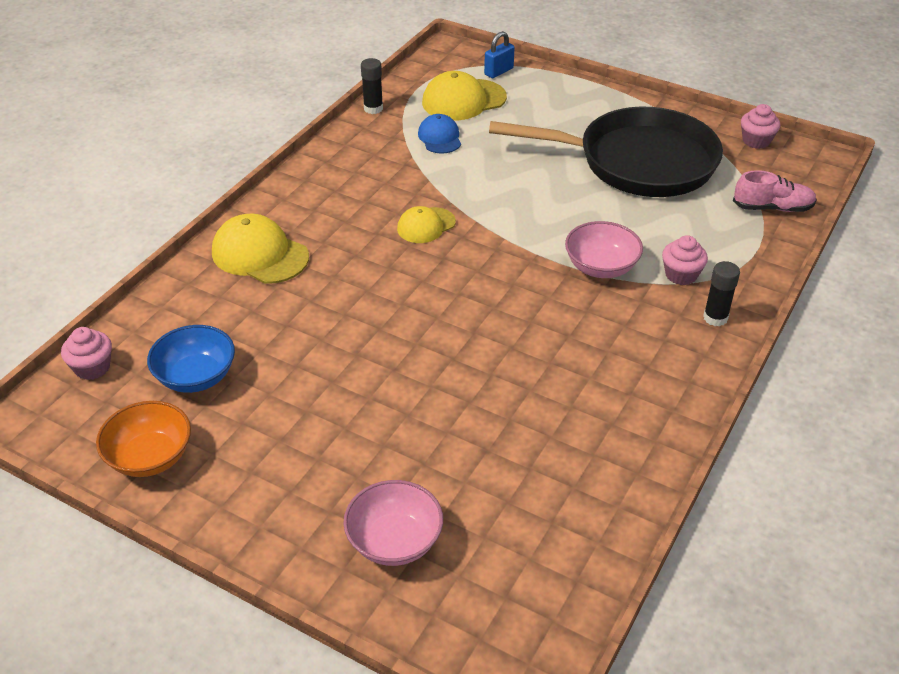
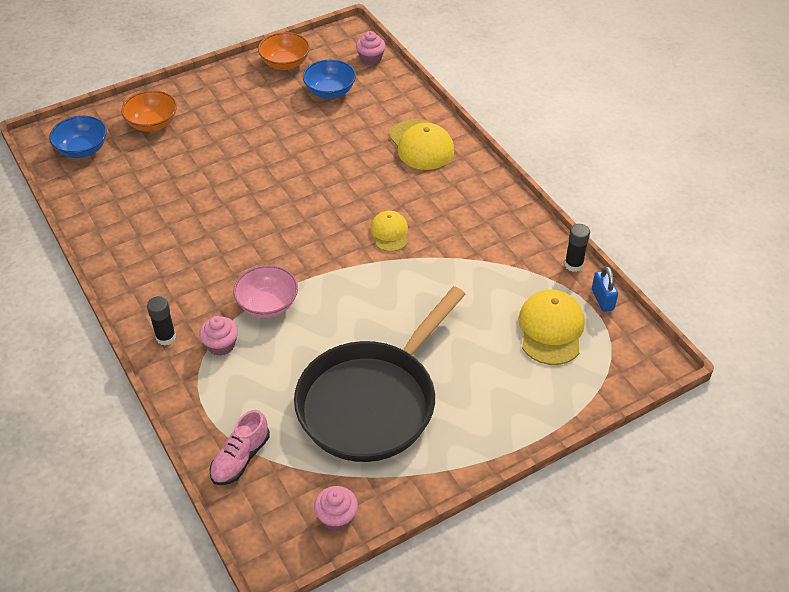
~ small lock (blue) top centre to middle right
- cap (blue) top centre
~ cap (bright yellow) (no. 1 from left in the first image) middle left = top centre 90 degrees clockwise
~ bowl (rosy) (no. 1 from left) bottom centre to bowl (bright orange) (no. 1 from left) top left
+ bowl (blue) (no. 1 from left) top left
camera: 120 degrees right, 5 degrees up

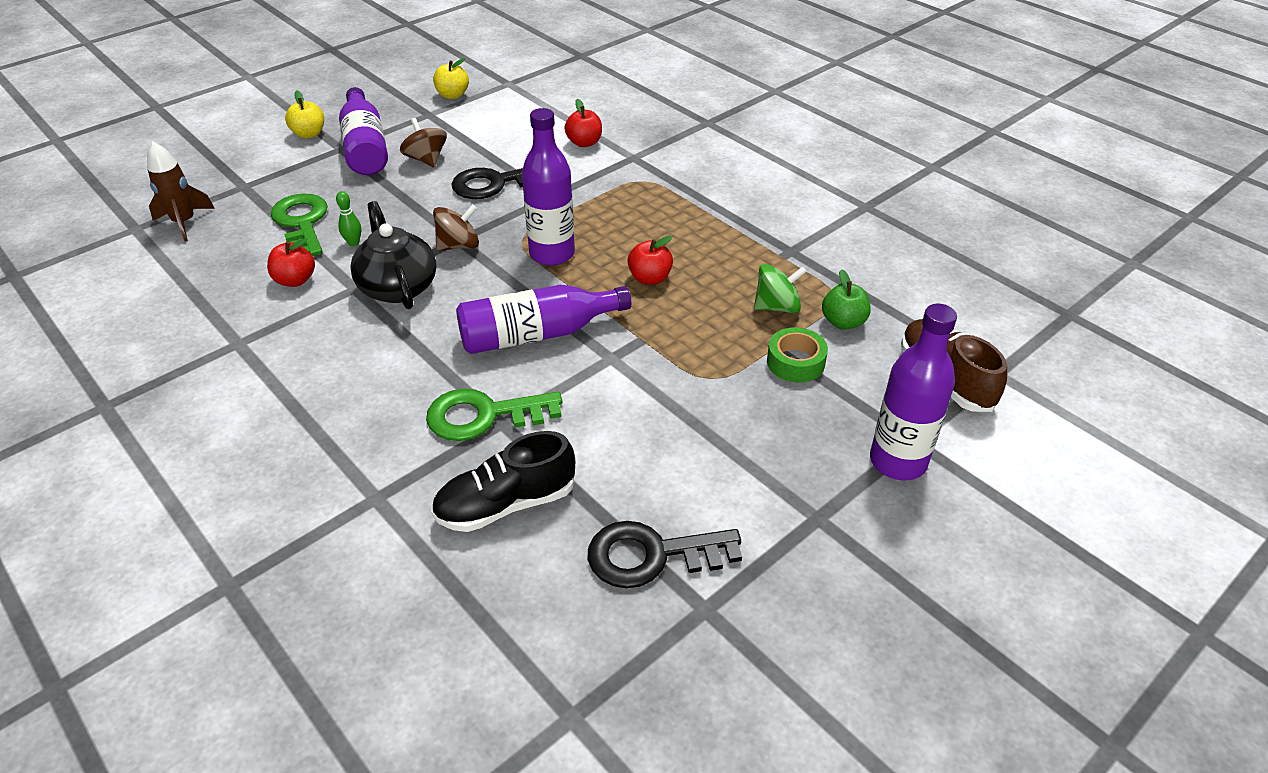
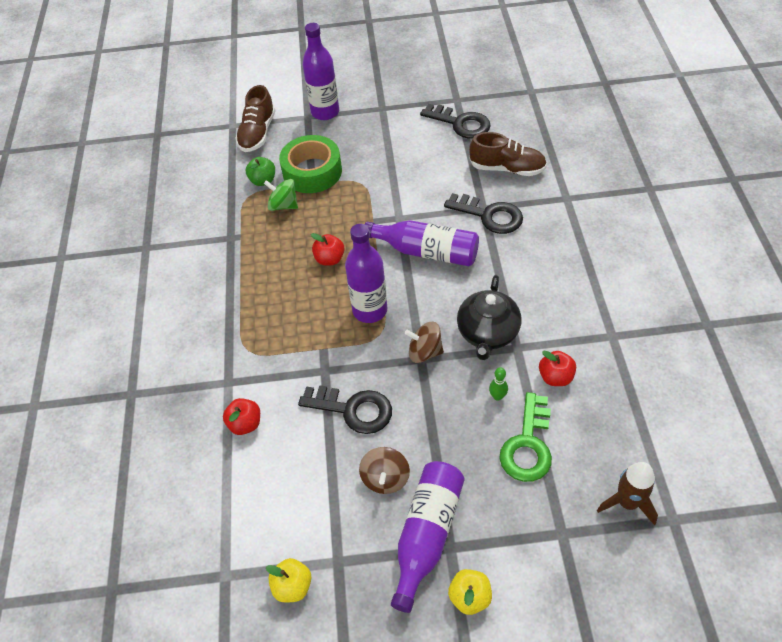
~ roll of tape (leaf-green) centre = top centre x1.74
~ key (leaf-green) (no. 2 from left) centre to key (jet-black) (no. 3 from left) top centre
~ shoe (jet-black) centre to shoe (brown) (no. 2 from left) top centre
camera: 140 degrees left, 10 degrees up

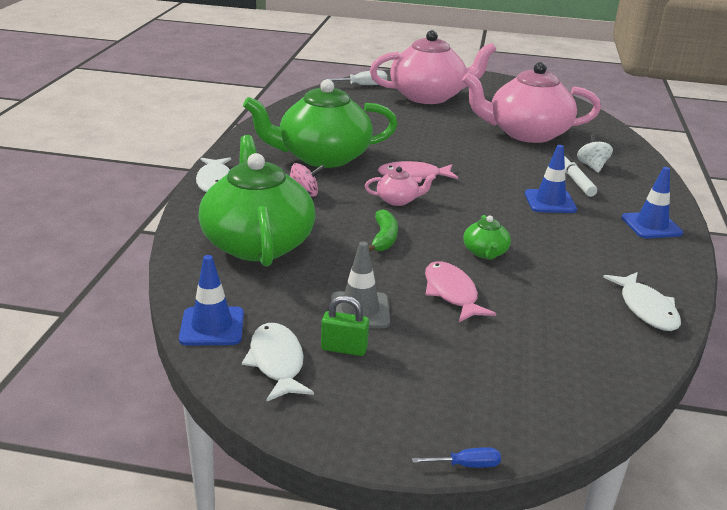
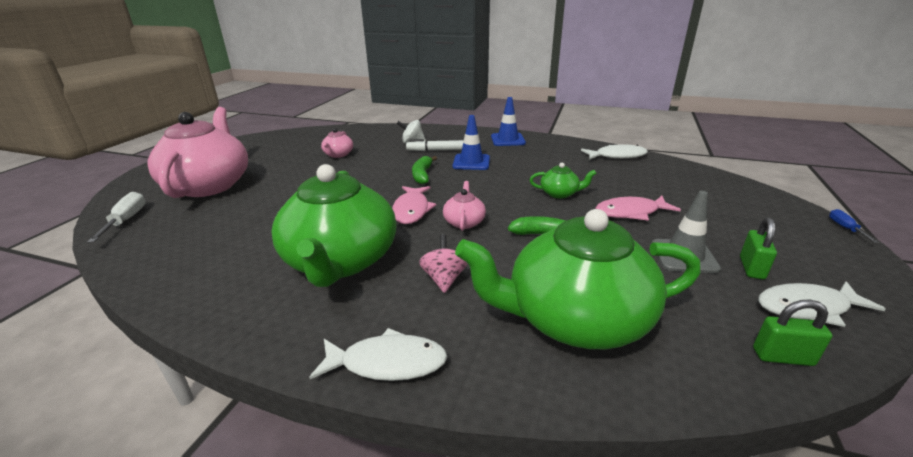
~ tea pot (rosy) (no. 3 from left in the first image) top right = top centre x0.42
~ road cone (blue) (no. 1 from left) middle left to small lock (leaf-green) (no. 2 from left) bottom right
+ toy banana (leaf-green) (no. 1 from left) centre
camera: 80 degrees left, 0 degrees up

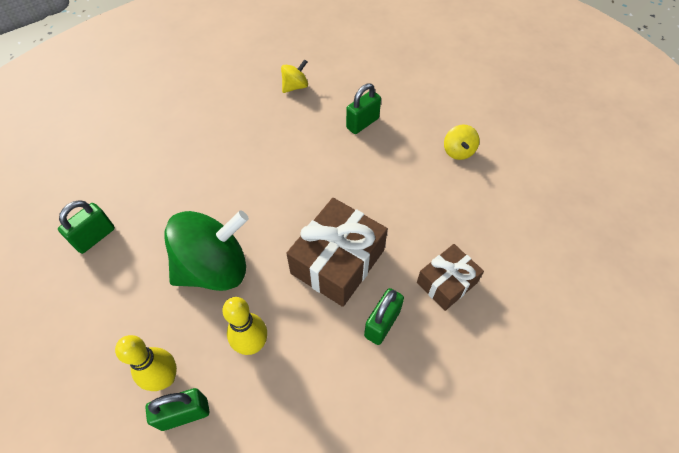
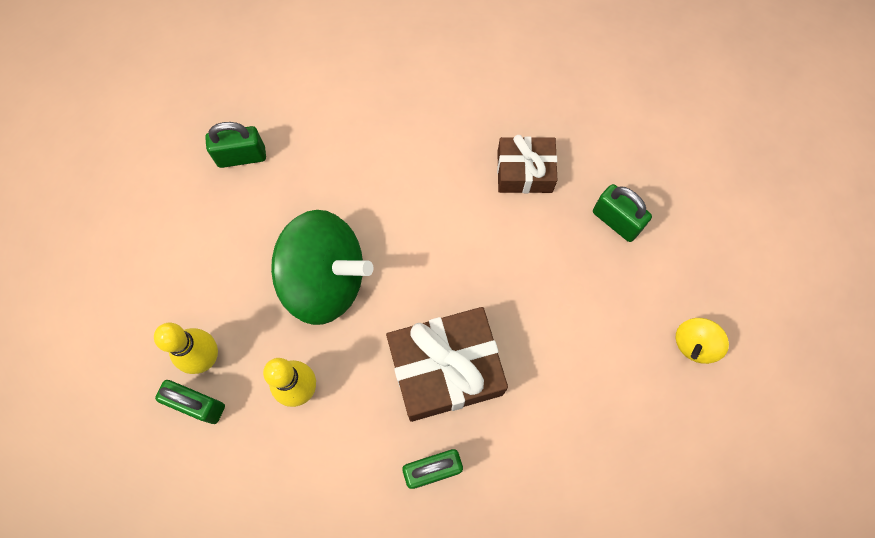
- toy top (bright yellow) (no. 1 from left) top centre
~ small lock (leaf-green) (no. 3 from left in the first image) top centre = middle right 45 degrees clockwise
~ present (brown) (no. 2 from left) centre to top centre
camera: 40 degrees right, 15 degrees up

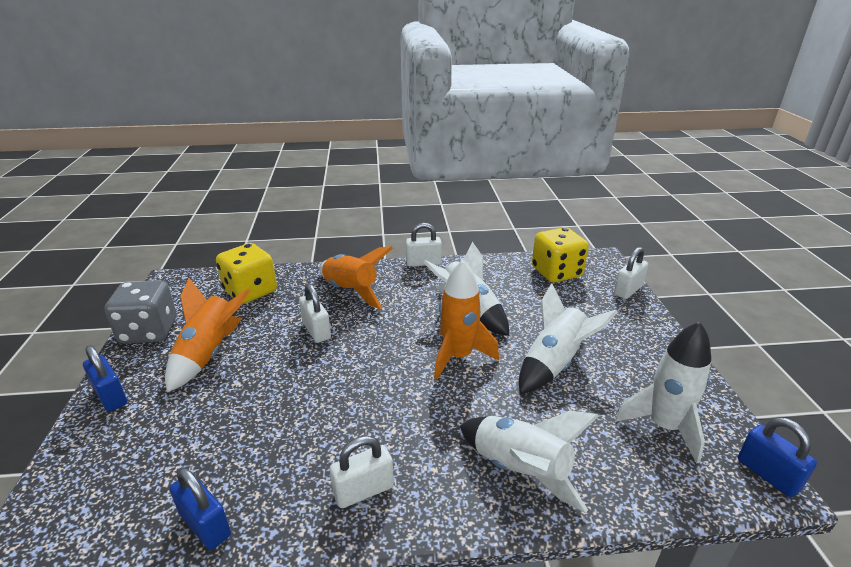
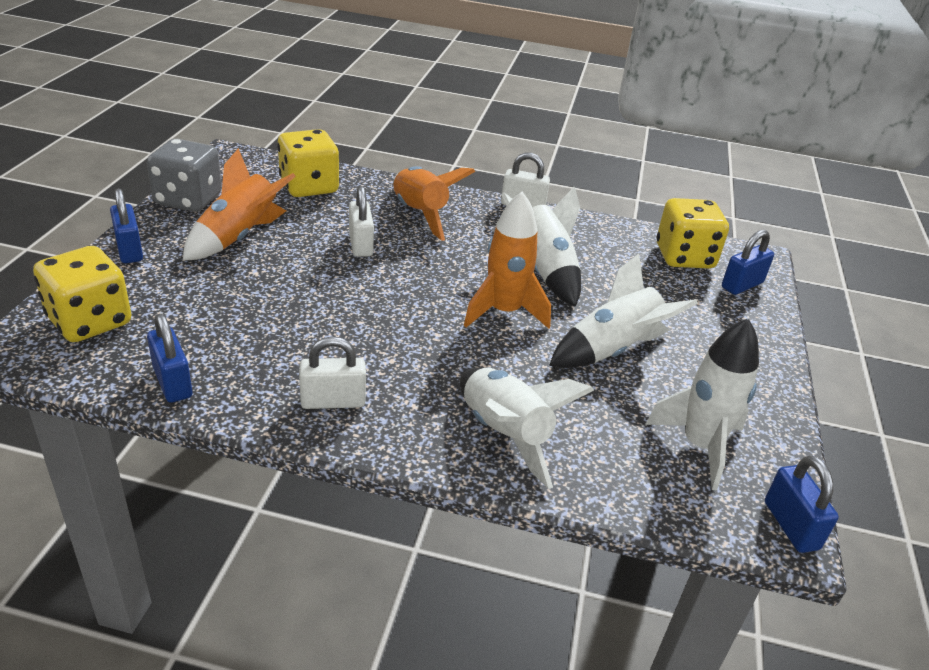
- small lock (pure white) (no. 4 from left) middle right
+ small lock (blue) (no. 3 from left) middle right
+ die (bright yellow) (no. 1 from left) middle left
camera: 15 degrees right, 5 degrees up

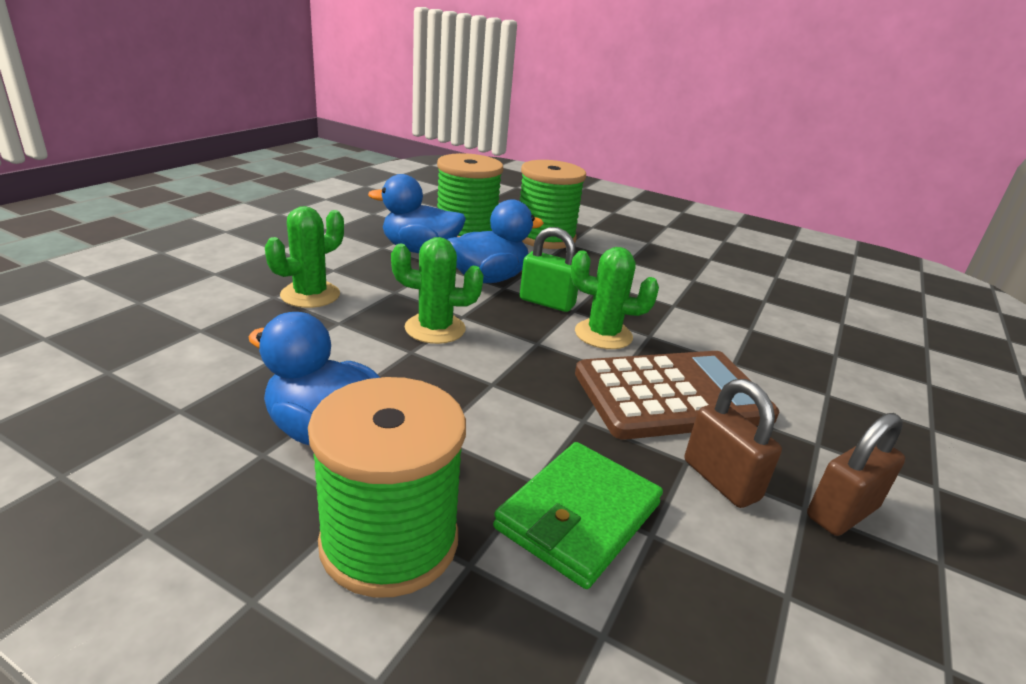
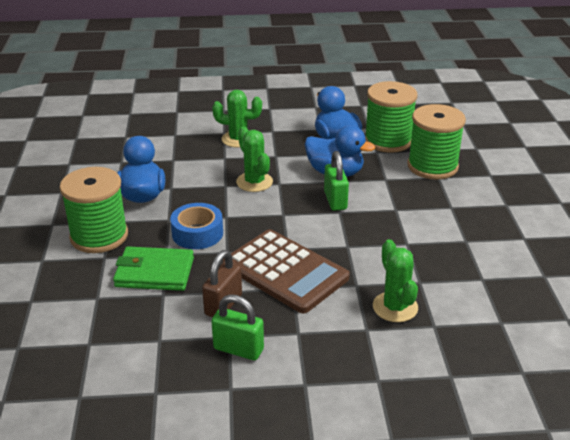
~ cactus (leaf-green) (no. 3 from left) centre to middle right
~ small lock (brown) (no. 2 from left) bottom right to small lock (leaf-green) (no. 1 from left) bottom centre
+ roll of tape (blue) centre
camera: 60 degrees right, 5 degrees up

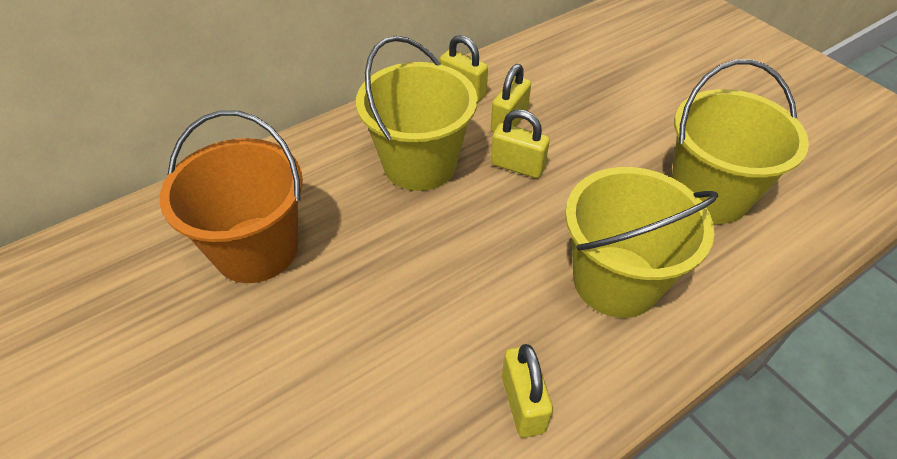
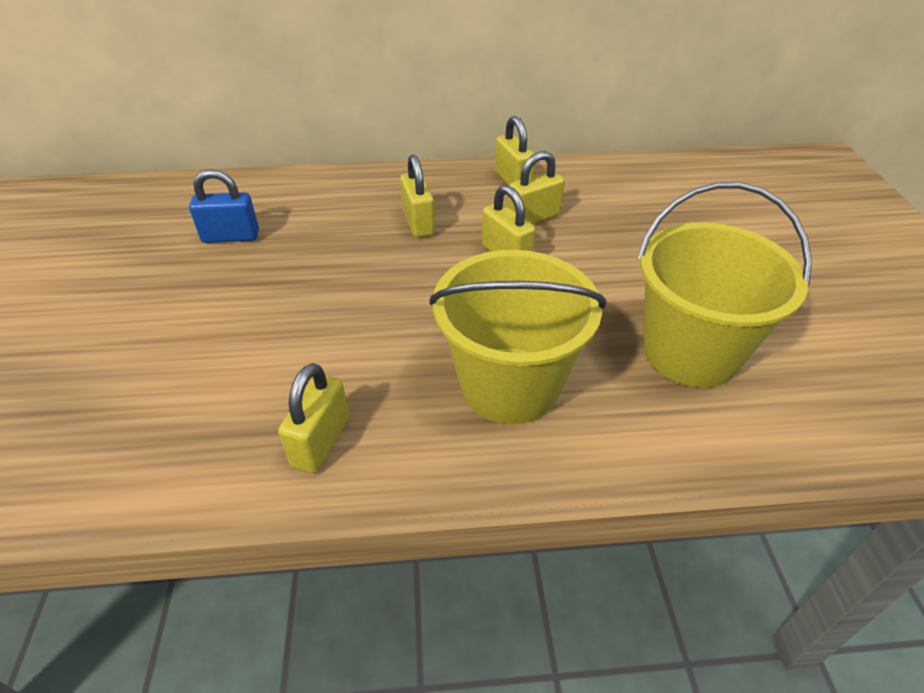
~ sand bucket (bright yellow) (no. 1 from left) top centre to small lock (bright yellow) (no. 2 from left) top centre
~ sand bucket (bright orange) middle left to small lock (blue) top left
camera: 30 degrees right, 5 degrees down

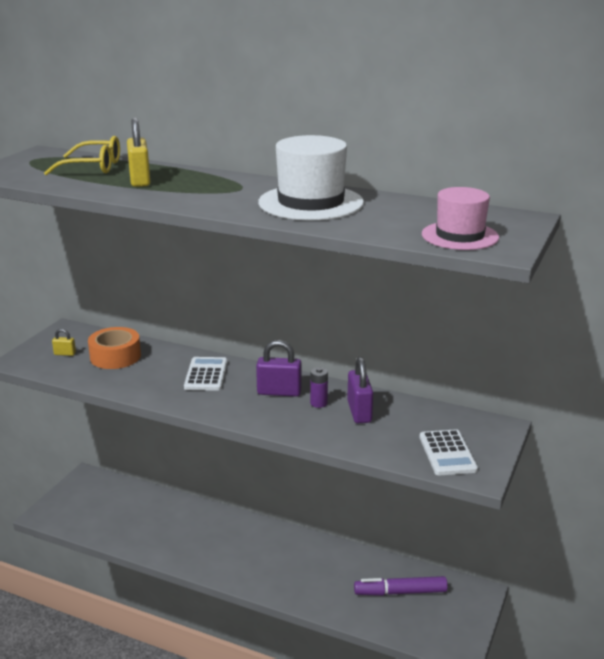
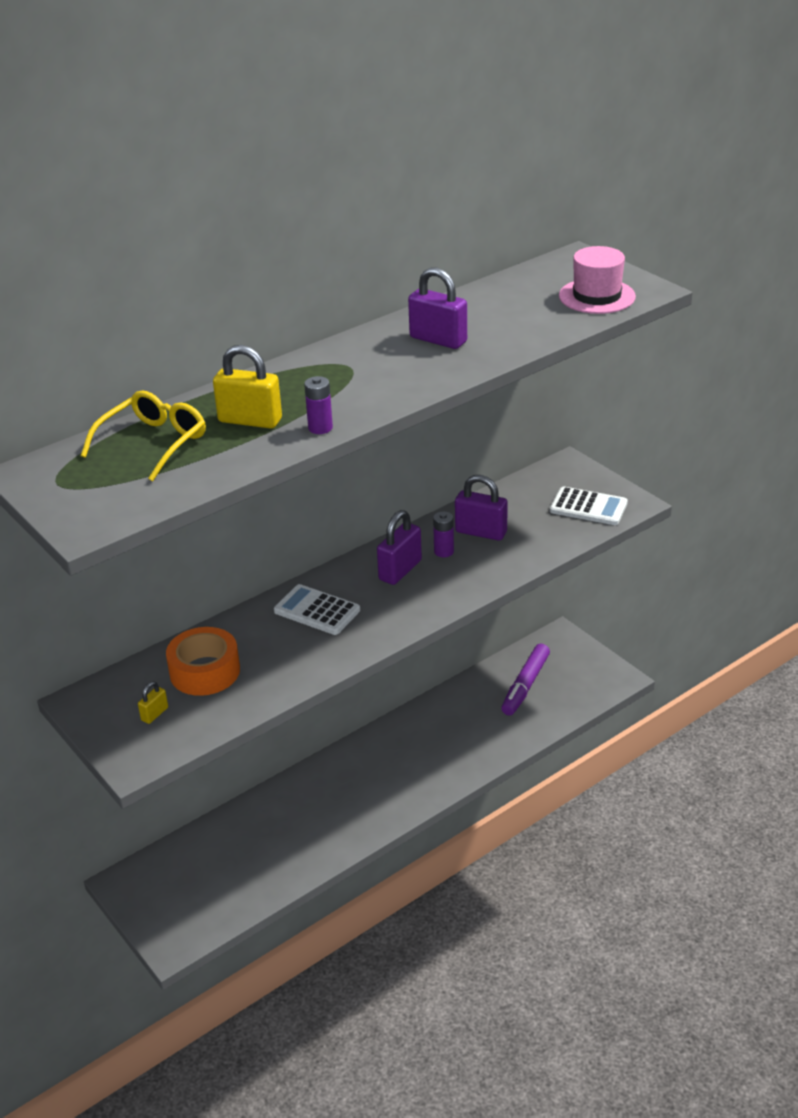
~ tall hat (pure white) top centre to small lock (royal purple) (no. 2 from left) top centre
+ battery (royal purple) (no. 1 from left) centre
camera: 60 degrees left, 10 degrees up

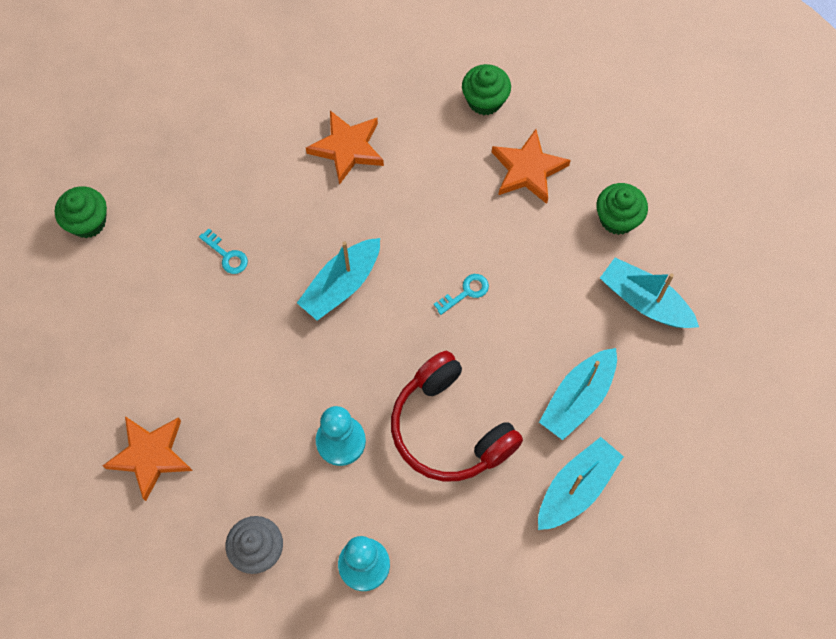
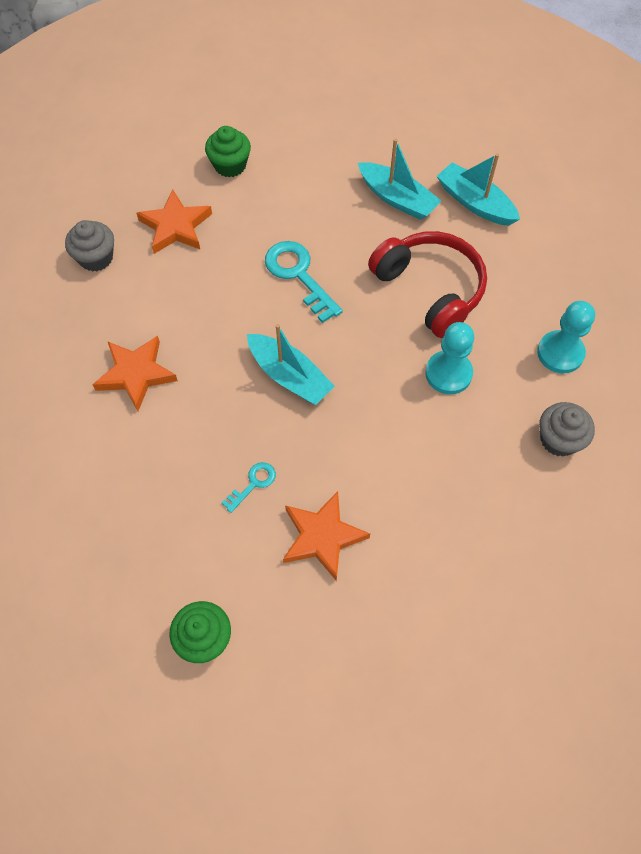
~ cupcake (leaf-green) (no. 2 from left) top centre to cupcake (grey) (no. 1 from left) top left
- sailboat (turquoise) (no. 4 from left) middle right
~ key (turquoise) (no. 2 from left) centre = top centre x1.89
~ headphones (crimson) centre = top centre 90 degrees counterclockwise
~ star shape (bright orange) (no. 1 from left in the first image) bottom left to star shape (bright orange) (no. 3 from left) centre
camera: 90 degrees left, 5 degrees down

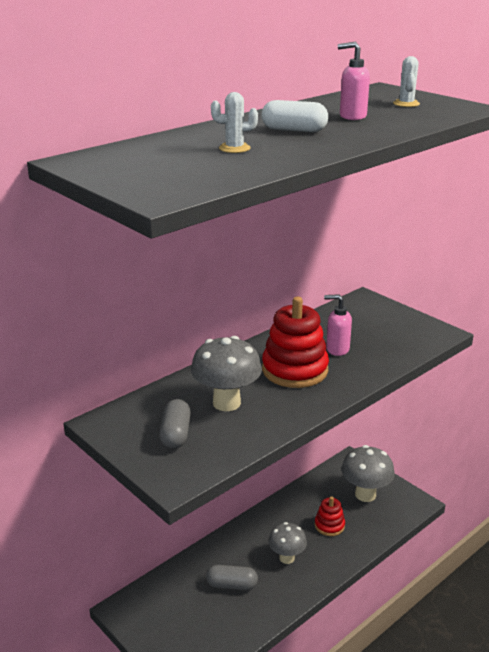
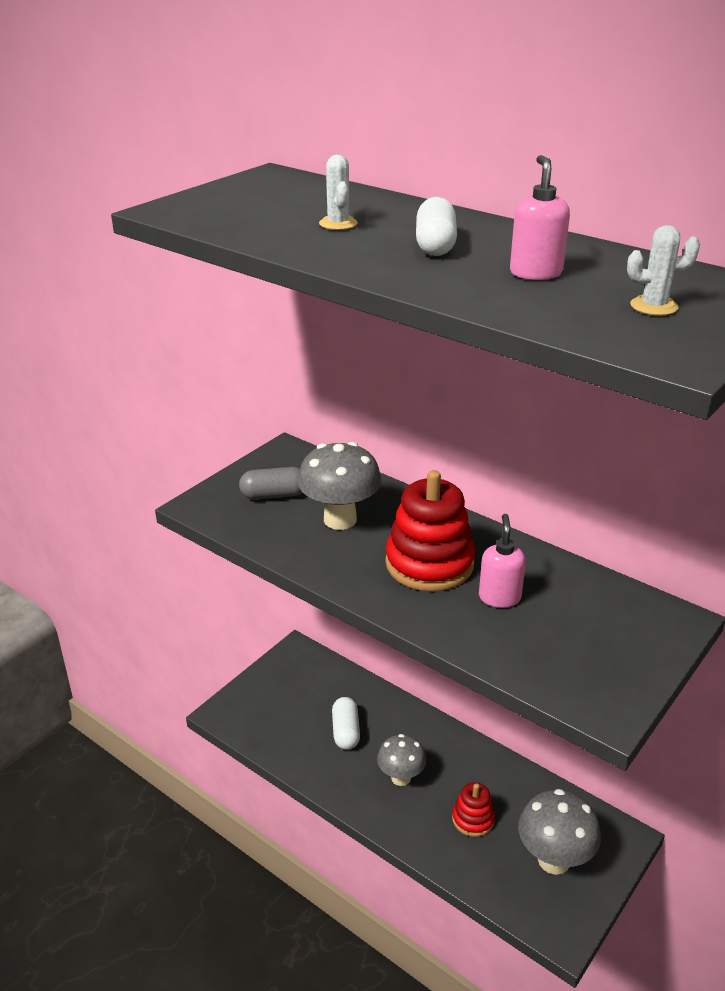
~ pill (grey) (no. 2 from left) bottom centre to pill (pure white) (no. 1 from left) bottom centre
camera: 80 degrees right, 5 degrees up

